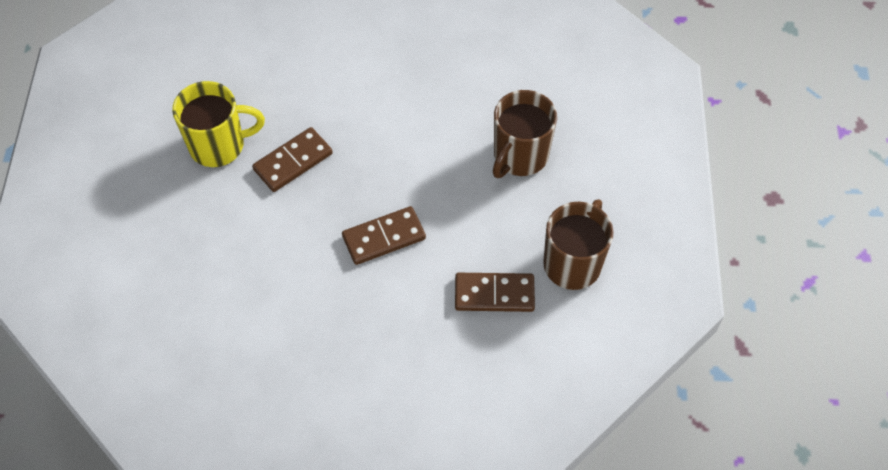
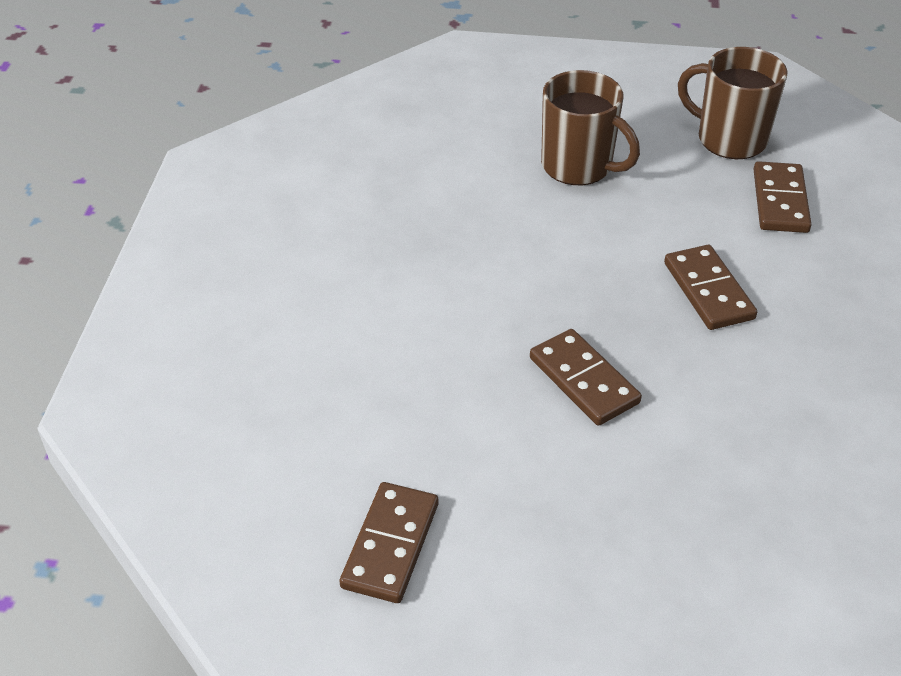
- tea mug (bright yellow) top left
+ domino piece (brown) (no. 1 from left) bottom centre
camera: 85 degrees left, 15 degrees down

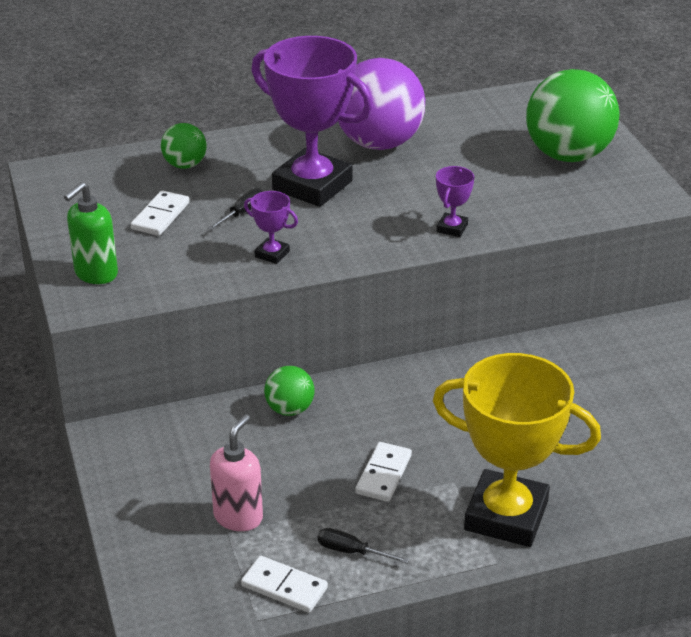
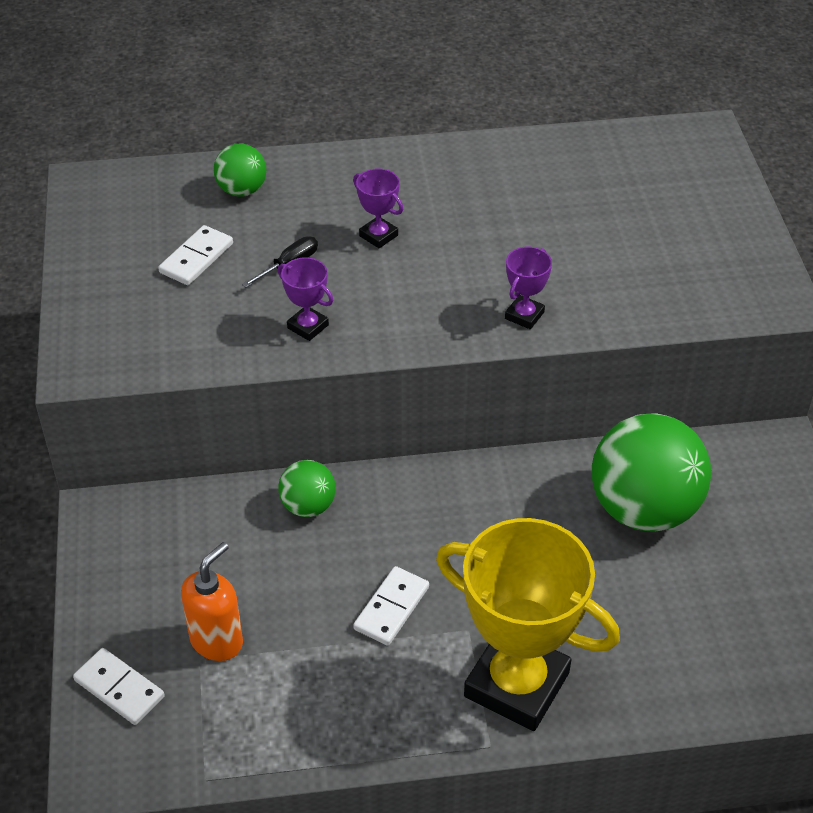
~ trophy (royal purple) (no. 2 from left) top centre = top centre x0.41
- ball (royal purple) top centre
~ ball (leaf-green) (no. 3 from left) top right to middle right
- soap dispenser (leaf-green) middle left
~ soap dispenser (rosy) bottom centre to soap dispenser (bright orange) bottom left
- hand screwdriver (jet-black) (no. 2 from left) bottom centre
~ domino piece (pure white) (no. 2 from left in the first image) bottom centre to domino piece (pure white) (no. 1 from left) bottom left
camera: 10 degrees right, 10 degrees up

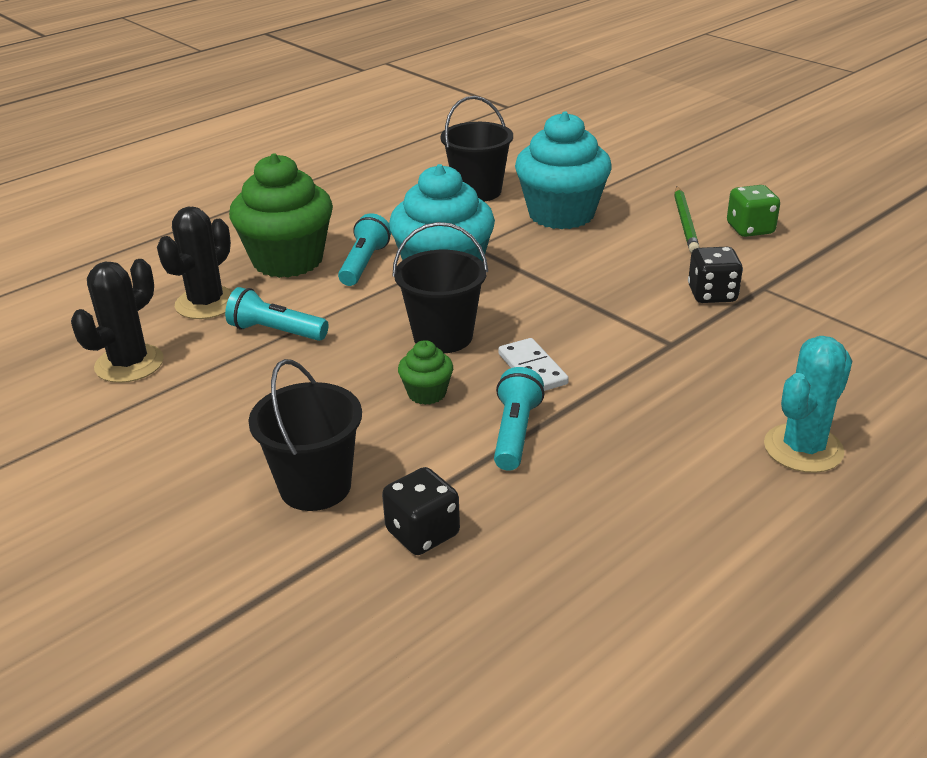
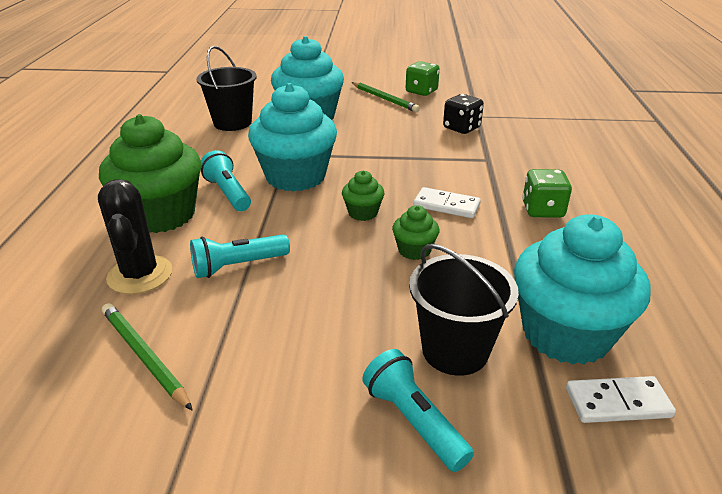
~ sand bucket (jet-black) (no. 2 from left) centre to cupcake (leaf-green) (no. 2 from left) centre
~ cactus (jet-black) (no. 1 from left) middle left to wooden pencil (leaf-green) (no. 1 from left) bottom left
- cactus (turquoise) middle right
~ pocket torch (turquoise) (no. 3 from left) centre to bottom centre
~ die (jet-black) (no. 1 from left) bottom centre to cupcake (turquoise) (no. 3 from left) middle right
+ die (leaf-green) (no. 2 from left) middle right
+ domino piece (pure white) (no. 2 from left) bottom right
camera: 45 degrees left, 0 degrees up

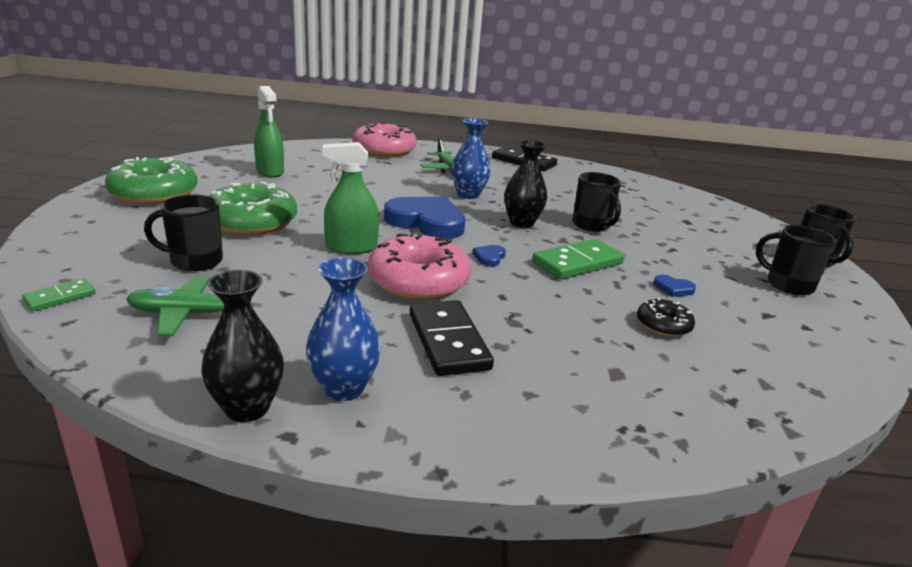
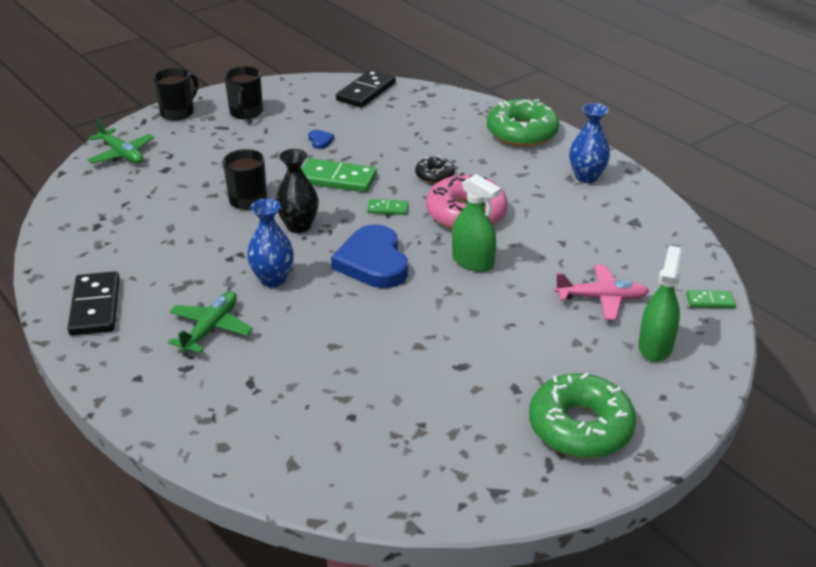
~ sprayer (leaf-green) (no. 1 from left in the first image) top left to sprayer (leaf-green) (no. 2 from left) middle right
- doughnut (rosy) (no. 1 from left) top centre
~ doughnut (leaf-green) (no. 2 from left in the first image) middle left to doughnut (leaf-green) (no. 1 from left) top centre
~ tea mug (jet-black) (no. 1 from left) middle left to plane (rosy) middle right
~ heart (blue) (no. 2 from left) centre to domino piece (leaf-green) (no. 2 from left) centre
- vase (jet-black) (no. 1 from left) middle left
~ plane (leaf-green) (no. 1 from left) middle left to top left
~ doughnut (jet-black) middle right to top centre
~ domino piece (jet-black) (no. 1 from left in the first image) centre to domino piece (jet-black) (no. 2 from left) top centre
camera: 130 degrees left, 10 degrees up

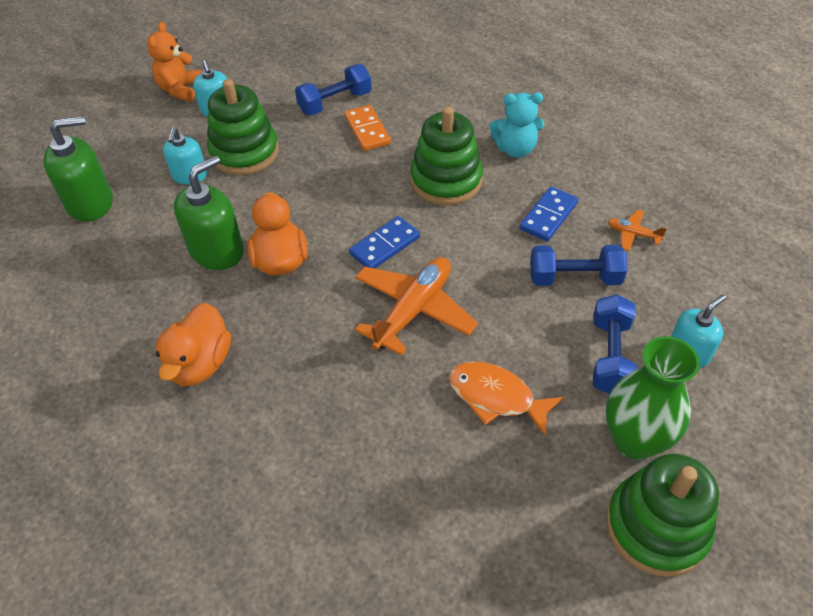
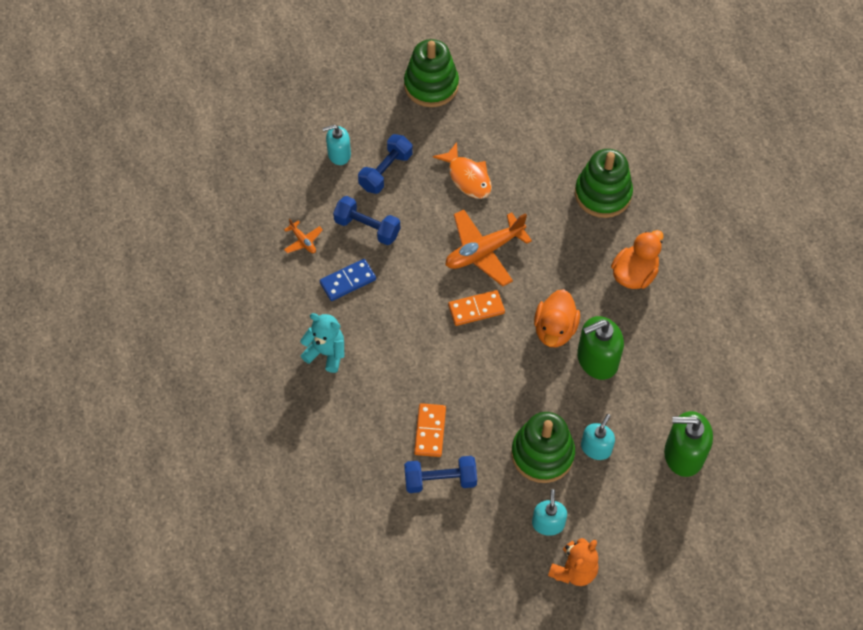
~ stacking toy (leaf-green) (no. 2 from left in the first image) top centre to stacking toy (leaf-green) (no. 3 from left) top right
~ domino piece (blue) (no. 1 from left) centre to domino piece (bright orange) (no. 2 from left) centre
- vase (leaf-green) middle right
camera: 155 degrees left, 10 degrees up

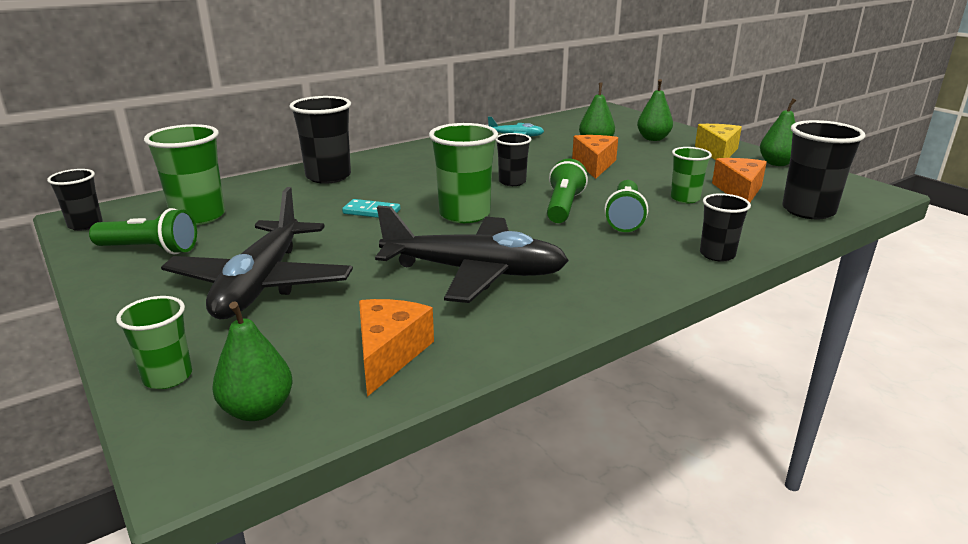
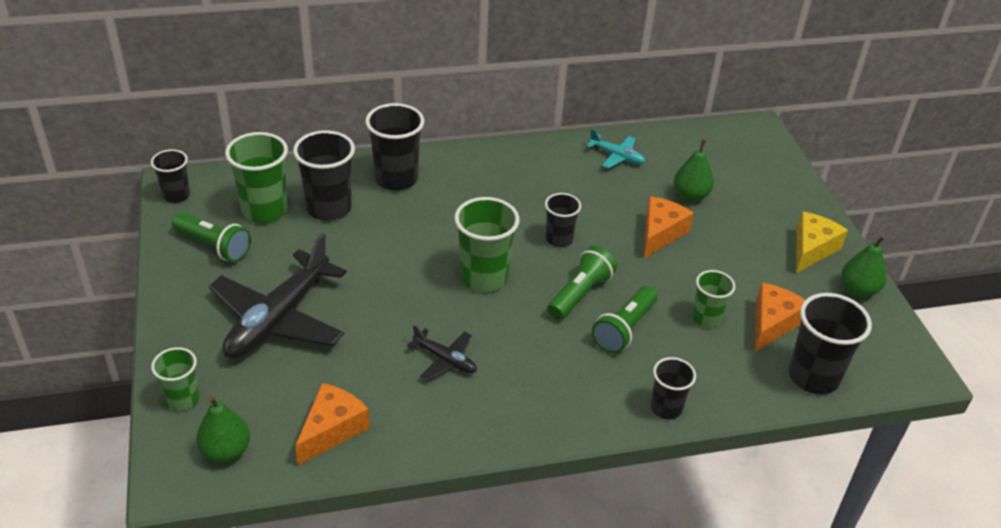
- pear fruit (leaf-green) (no. 3 from left) top right
- domino piece (turquoise) centre
~ plane (jet-black) (no. 2 from left) centre = bottom centre x0.47
+ tumbler (jet-black) (no. 2 from left) top left
camera: 20 degrees right, 15 degrees up

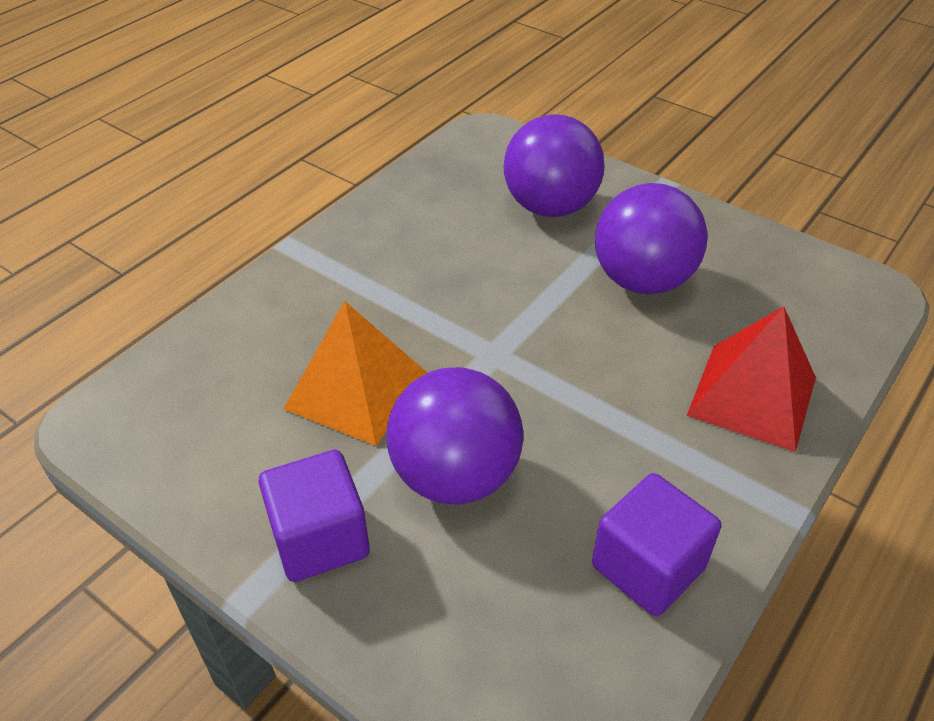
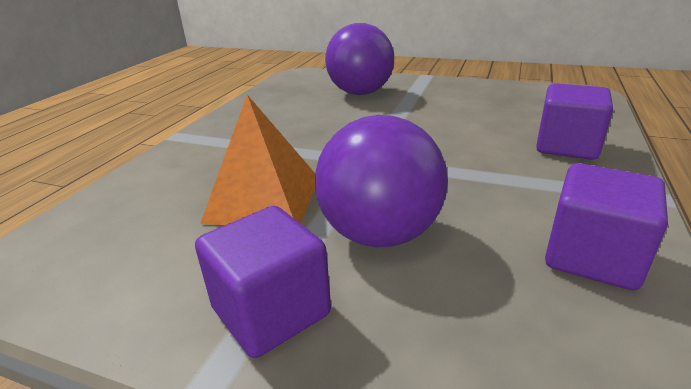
- ball (royal purple) (no. 3 from left) top right
~ solid pyramid (crimson) middle right to cube (royal purple) (no. 2 from left) top right
camera: 15 degrees left, 15 degrees down

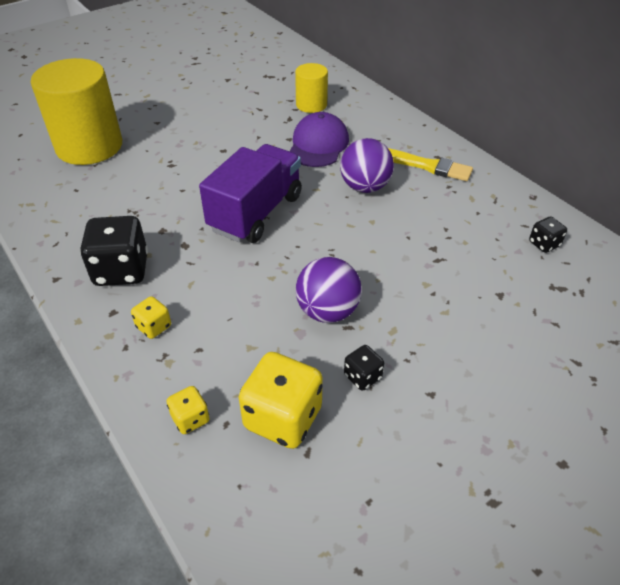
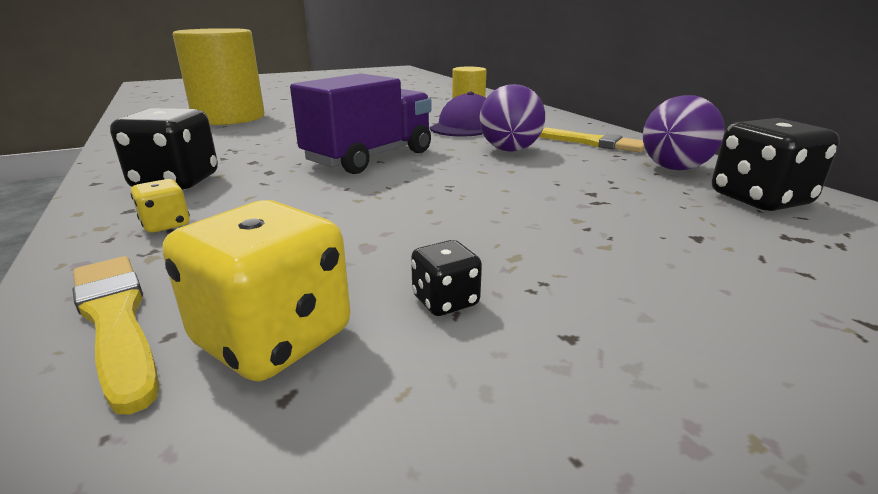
~ die (jet-black) (no. 3 from left) middle right = top right x2.00
~ ball (royal purple) (no. 1 from left in the first image) centre to ball (royal purple) (no. 2 from left) top right
~ die (bright yellow) (no. 2 from left) bottom left to brush (bright yellow) (no. 1 from left) bottom left
camera: 10 degrees right, 20 degrees down

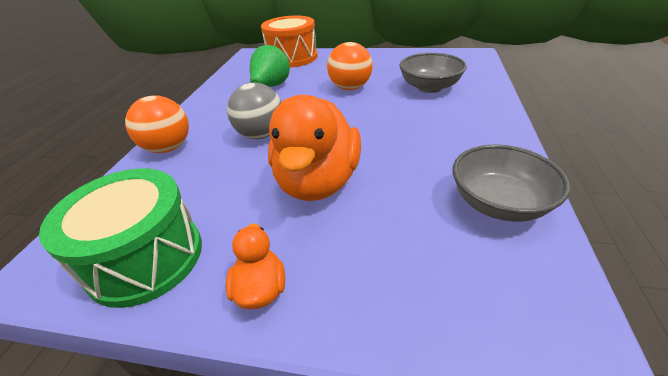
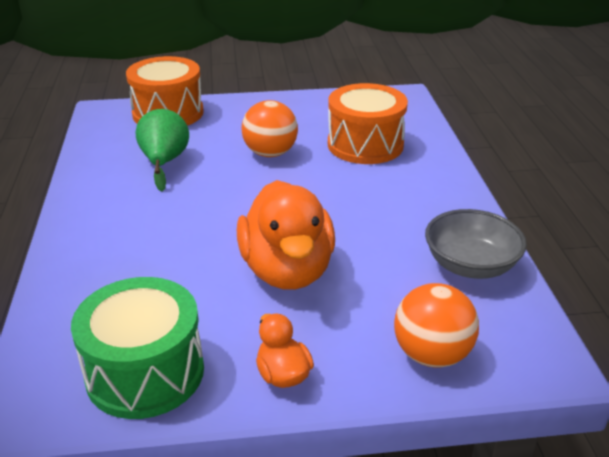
~ bowl (grey) (no. 1 from left) top centre to snare drum (bright orange) (no. 2 from left) top centre
- ball (grey) top centre
~ ball (bright orange) (no. 1 from left in the first image) top left to ball (bright orange) (no. 2 from left) bottom right
camera: 20 degrees left, 5 degrees down

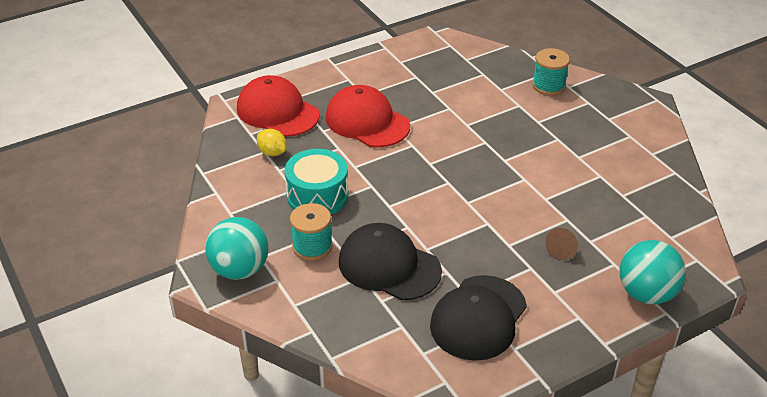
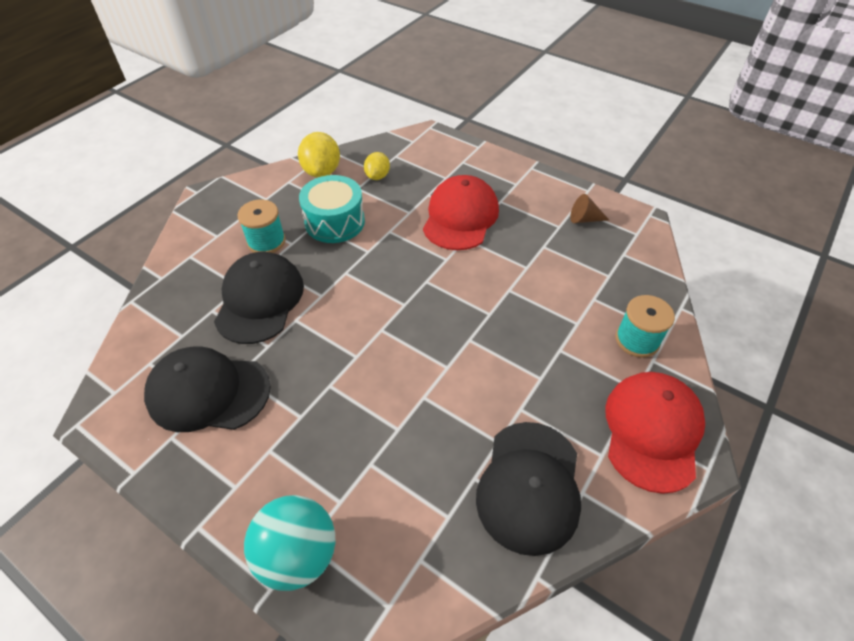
~ cap (crimson) (no. 1 from left in the first image) top centre to cap (crimson) (no. 2 from left) bottom right
- ball (turquoise) (no. 1 from left) middle left
~ cone shape (brown) middle right to top right
+ lemon (bright yellow) (no. 1 from left) top centre
+ cap (jet-black) (no. 3 from left) bottom centre
camera: 65 degrees right, 10 degrees up

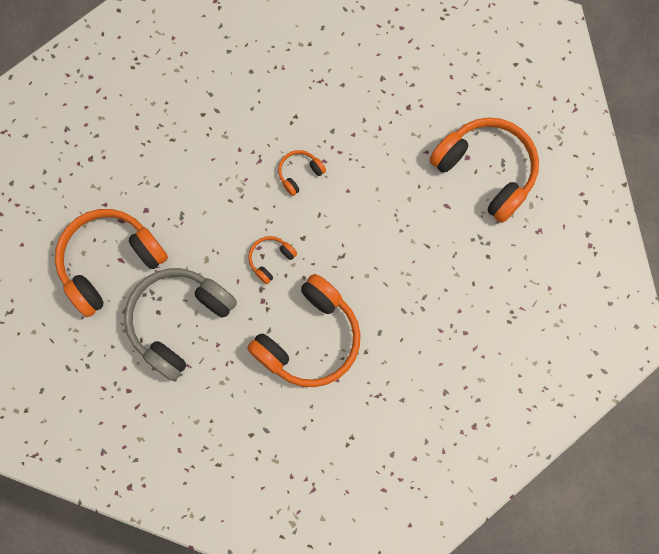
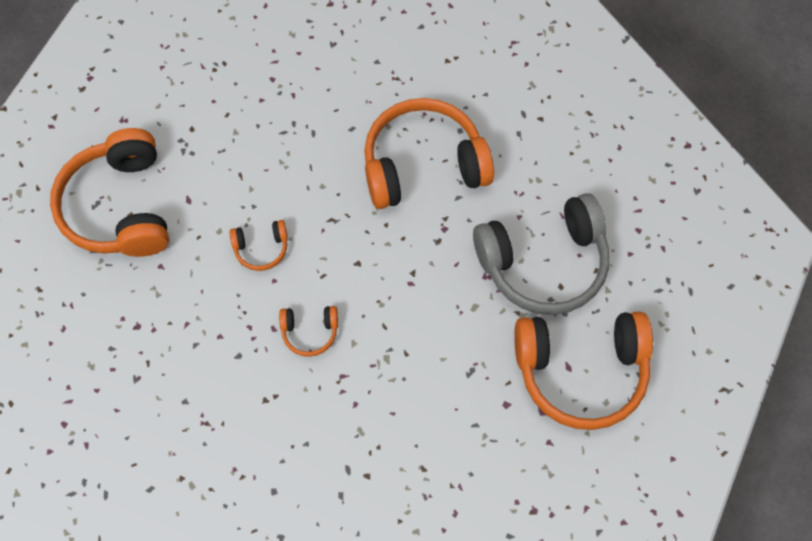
~ headphones (bright orange) (no. 2 from left) centre to middle left
camera: 145 degrees left, 10 degrees down

